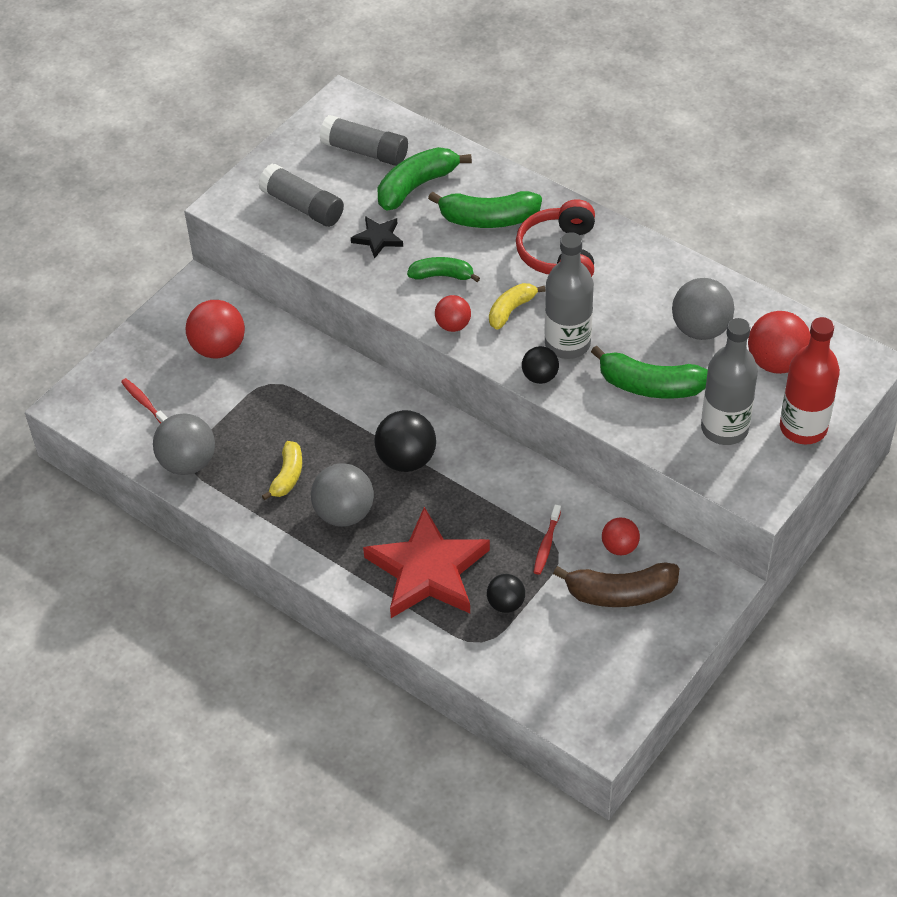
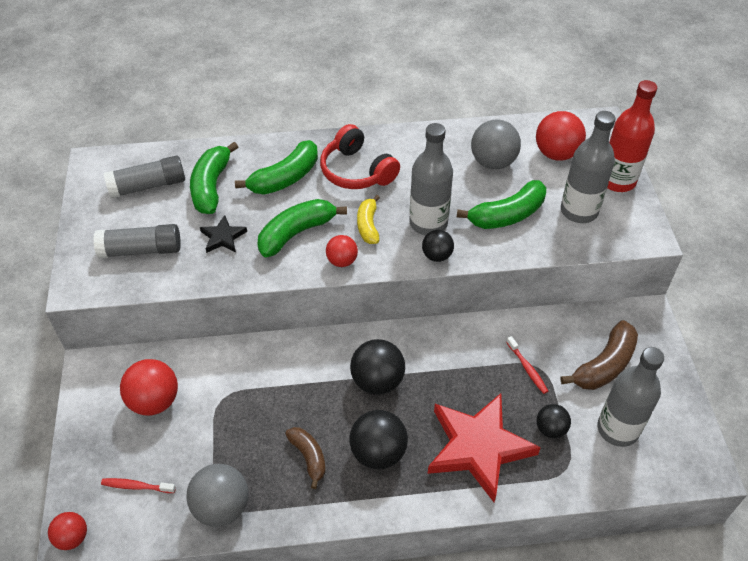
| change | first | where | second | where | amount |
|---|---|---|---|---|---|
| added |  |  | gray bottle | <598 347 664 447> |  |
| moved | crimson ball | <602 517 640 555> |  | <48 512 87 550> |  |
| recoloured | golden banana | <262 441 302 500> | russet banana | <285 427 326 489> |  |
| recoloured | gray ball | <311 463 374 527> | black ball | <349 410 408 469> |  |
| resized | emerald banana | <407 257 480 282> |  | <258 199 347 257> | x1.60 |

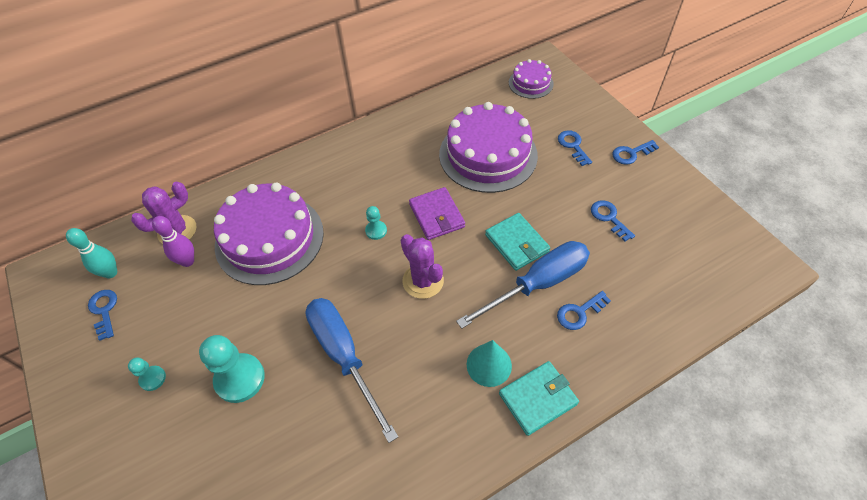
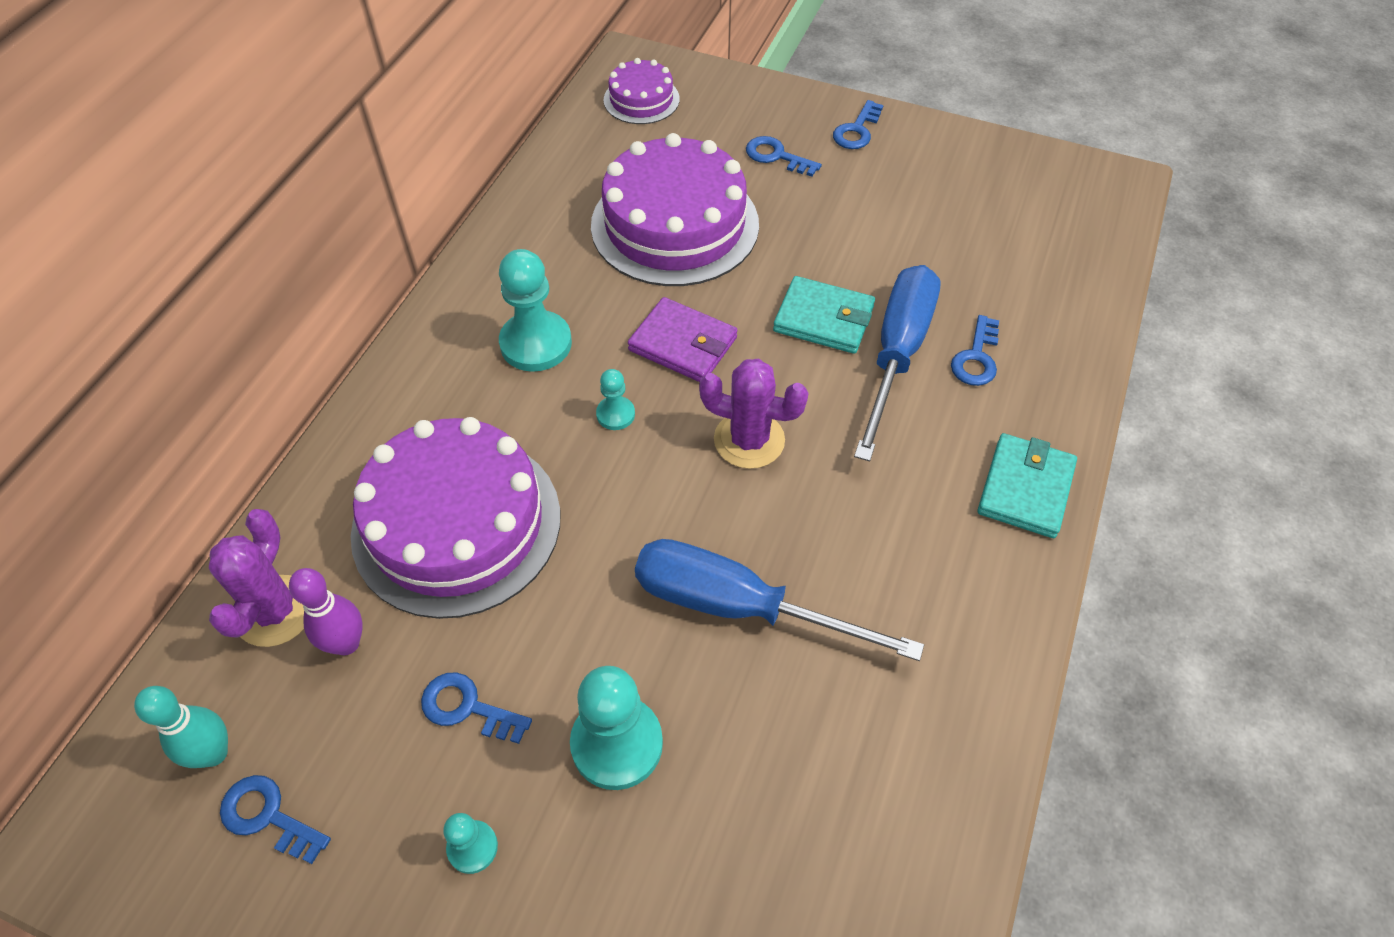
| change | first | where | second | where | amount |
|---|---|---|---|---|---|
| removed | turquoise solid cone | <466 340 512 387> |  |  |  |
| added |  |  | turquoise chess pawn | <499 249 572 372> |  |
| moved | royal blue door key | <591 200 635 242> |  | <421 672 532 744> |  |

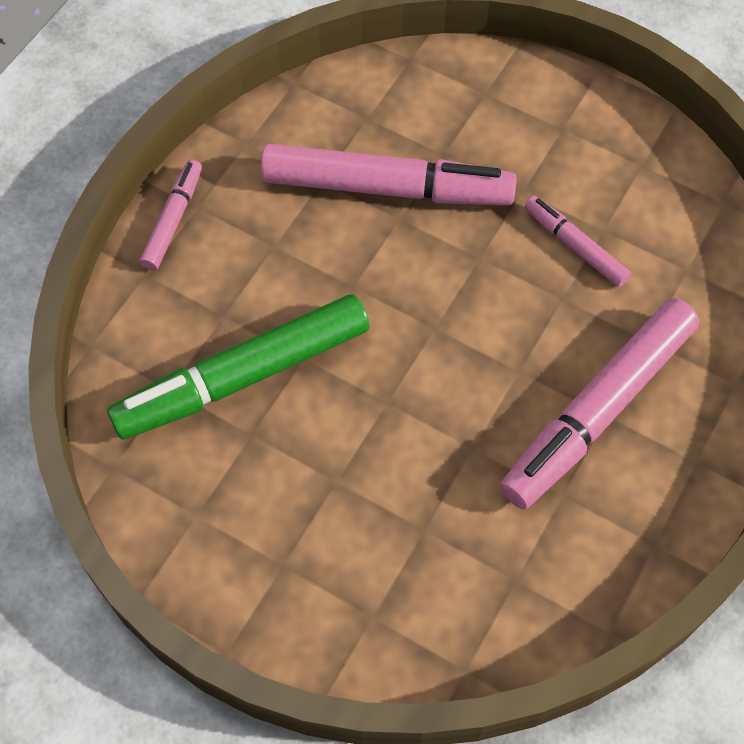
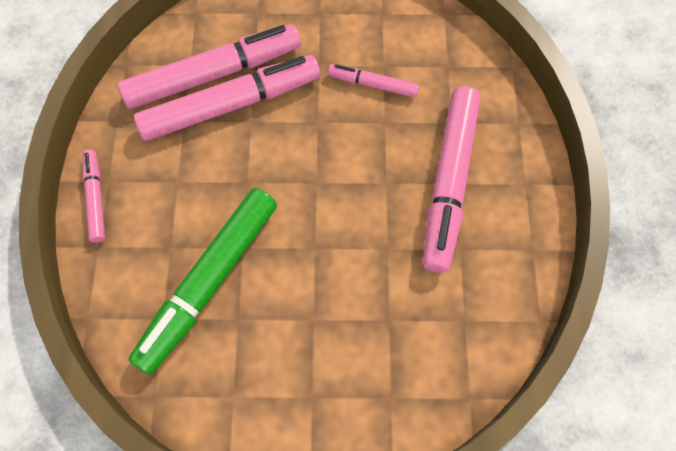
| change | first | where | second | where | amount |
|---|---|---|---|---|---|
| added |  |  | rosy marker pen | <118 25 301 109> |  |

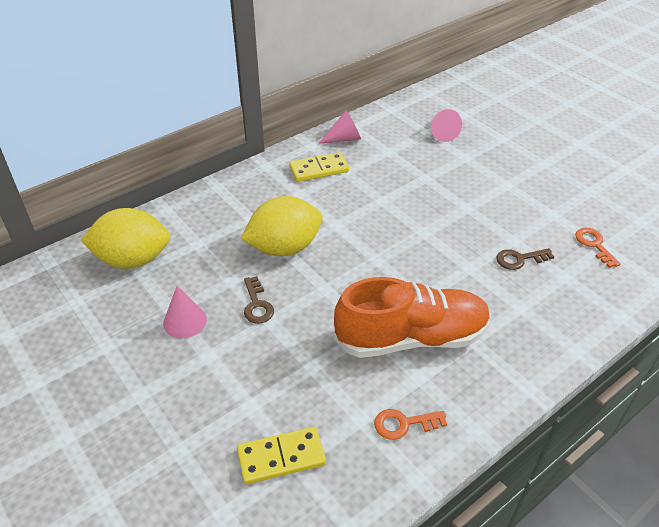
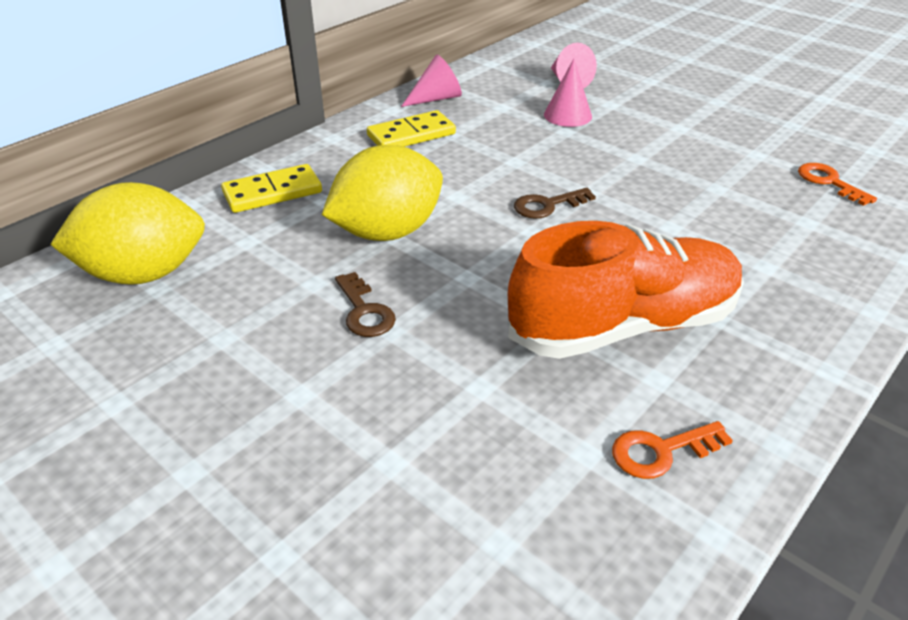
| change | first | where | second | where | amount |
|---|---|---|---|---|---|
| moved | rosy solid cone | <163 286 207 338> |  | <544 59 592 127> |  |
| moved | golden domino piece | <237 427 326 485> |  | <221 164 322 213> |  |
| moved | russet door key | <496 248 554 270> |  | <514 188 596 219> |  |

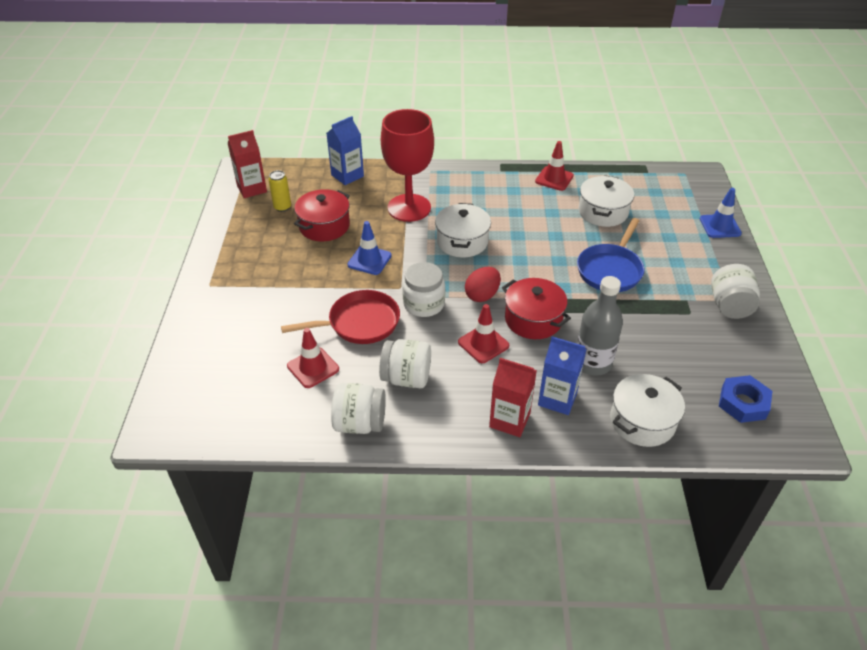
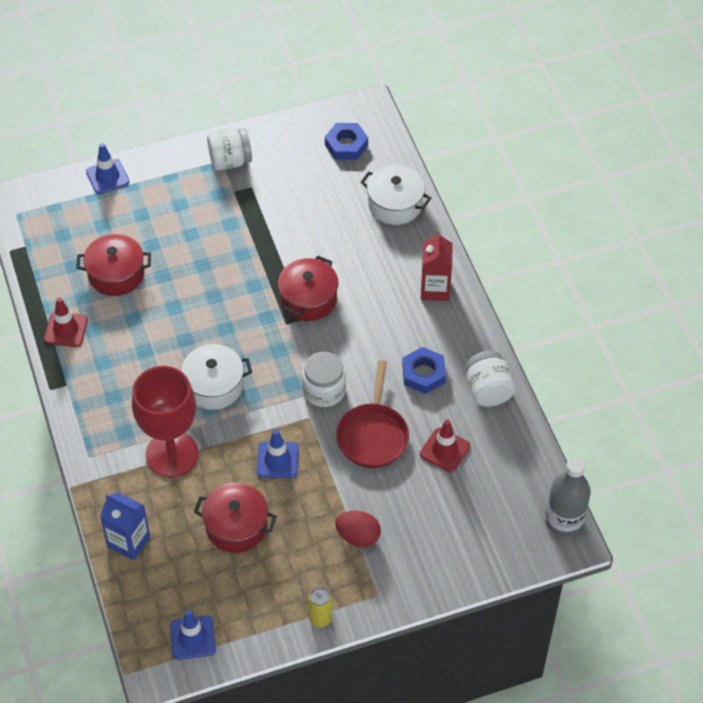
| change | first | where | second | where | amount |
|---|---|---|---|---|---|
| removed | crimson road cone | <458 304 509 363> |  |  |  |
| removed | royal blue milk carton | <538 337 586 415> |  |  |  |
| removed | royal blue frying pan | <577 218 644 292> |  |  |  |
| moved | golden can | <269 170 291 212> |  | <308 587 332 627> |  |
| moved | crimson egg shape | <465 267 501 302> |  | <335 511 381 547> |  |
| moved | gray bottle | <577 276 623 376> |  | <545 457 591 537> |  |
| replaced | crimson milk carton | <227 130 267 198> | royal blue road cone | <170 610 216 660> |  |
| replaced | pure white preserve jar | <379 339 431 388> | royal blue hex nut | <402 347 446 394> |  |
| recoloured | pure white cooking pot | <579 175 634 227> | crimson cooking pot | <76 234 151 296> |  |
| turned | crimson frying pan | <281 290 400 344> |  | <336 360 409 468> | 135 degrees counterclockwise |

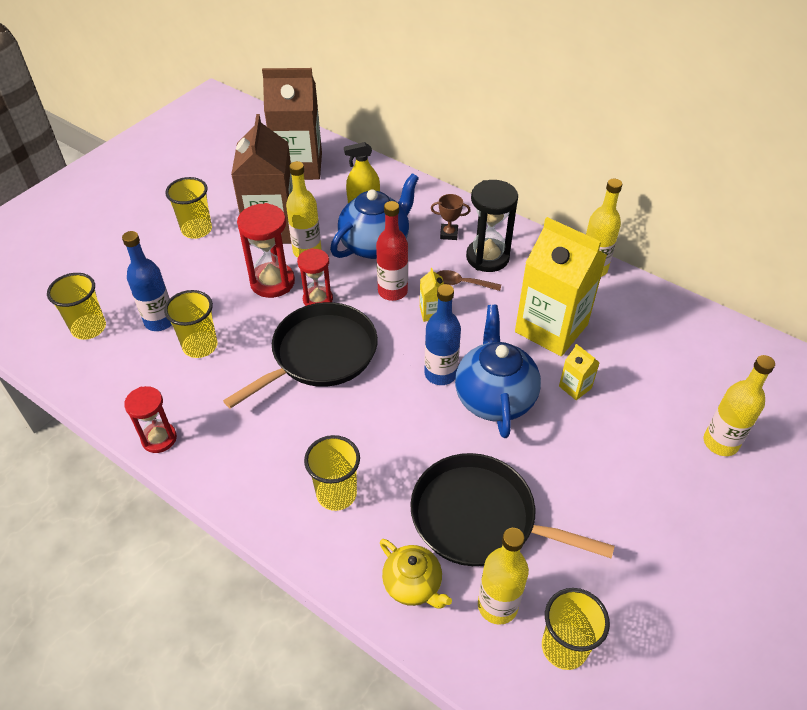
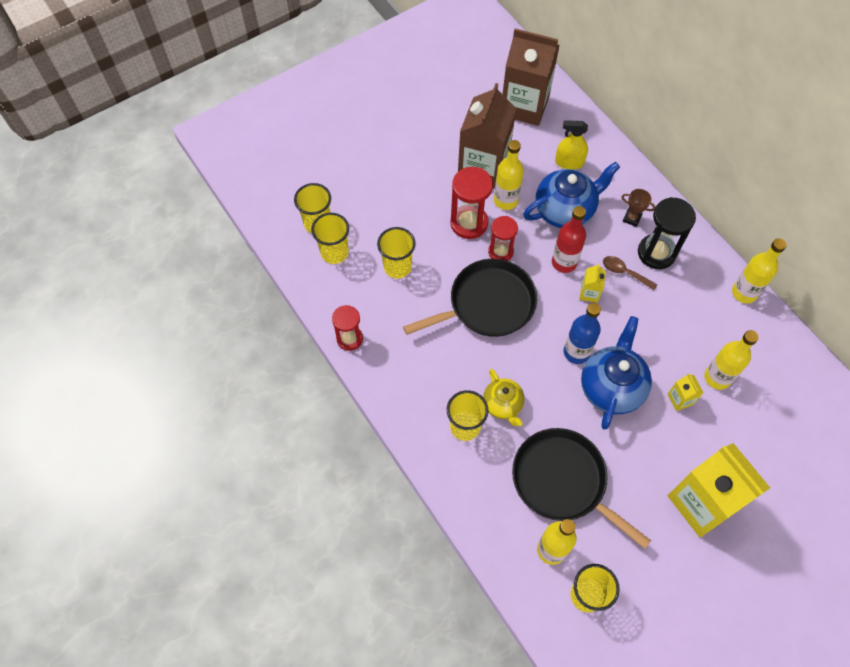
| change | first | where | second | where | amount |
|---|---|---|---|---|---|
| removed | royal blue bottle | <122 231 172 331> |  |  |  |
| moved | golden beaker | <165 177 212 239> |  | <311 213 349 264> |  |
| moved | golden china teapot | <380 539 452 609> |  | <483 369 525 426> |  |
| moved | golden milk carton | <515 217 607 356> |  | <668 443 770 537> |  |
| moved | golden bottle | <704 355 775 456> |  | <704 330 759 390> |  |

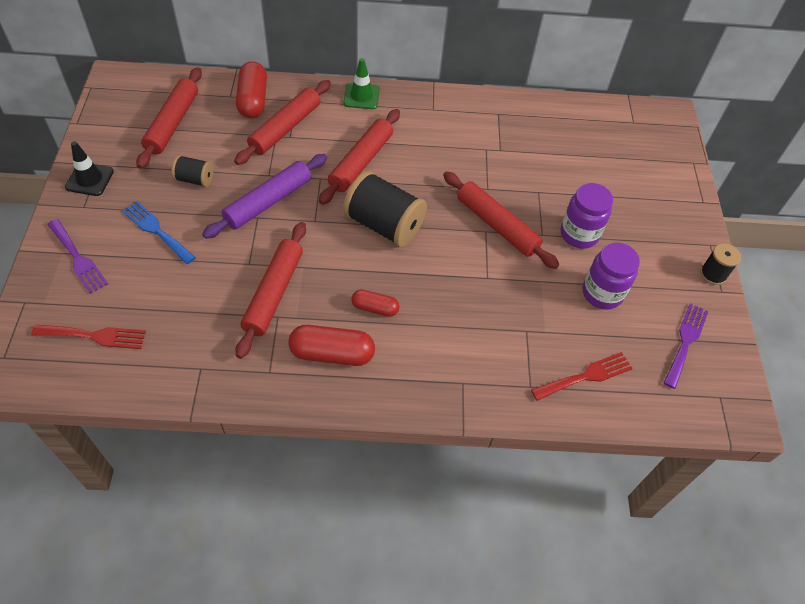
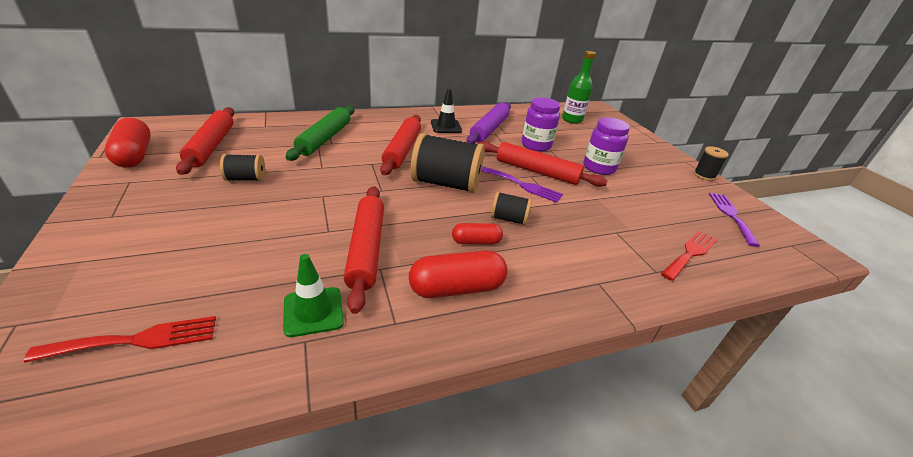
| change | first | where | second | where | amount |
|---|---|---|---|---|---|
| removed | royal blue table fork | <122 201 196 264> |  |  |  |
| added |  |  | black bobbin | <491 191 532 226> |  |
| added |  |  | emerald bottle | <562 51 596 124> |  |
| moved | violet table fork | <47 219 108 294> |  | <481 166 563 202> |  |
| moved | black road cone | <65 141 114 196> |  | <431 89 462 133> |  |
| moved | violet rolling pin | <202 154 327 239> |  | <467 102 511 144> |  |
| moved | crimson pill | <236 61 267 118> |  | <105 118 151 168> |  |
| moved | emerald road cone | <344 58 380 109> |  | <283 254 344 337> |  |
| moved | violet preserve jar | <583 243 640 310> |  | <522 97 560 152> |  |
| recoloured | crimson rolling pin | <234 80 331 165> | emerald rolling pin | <286 105 354 161> |  |

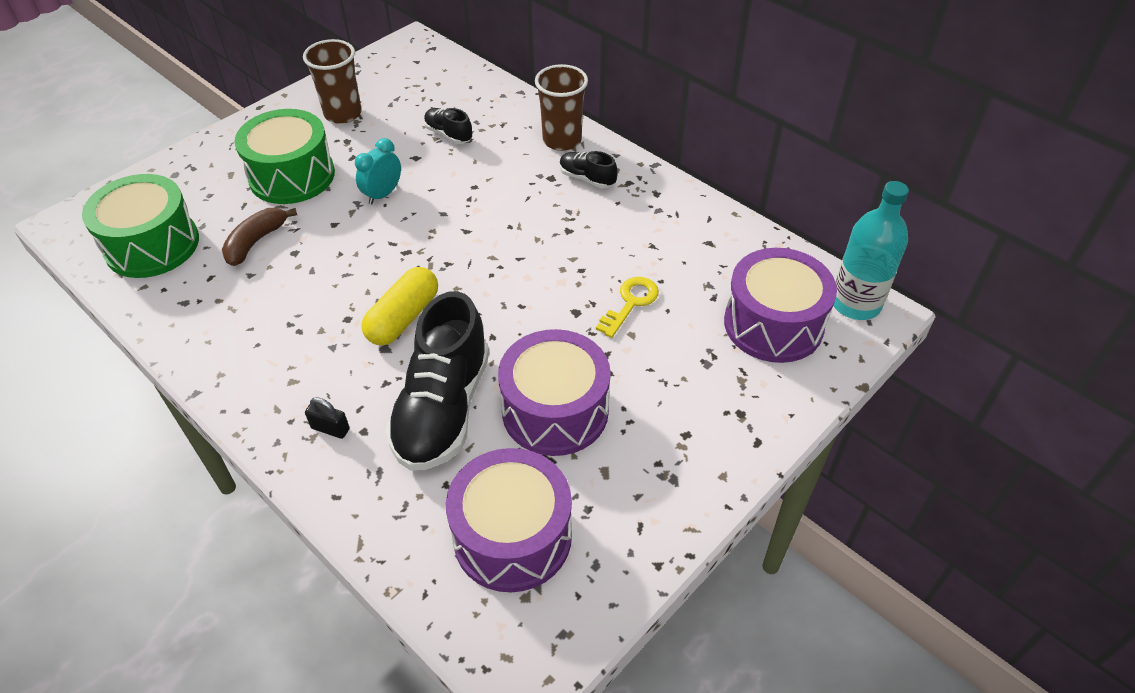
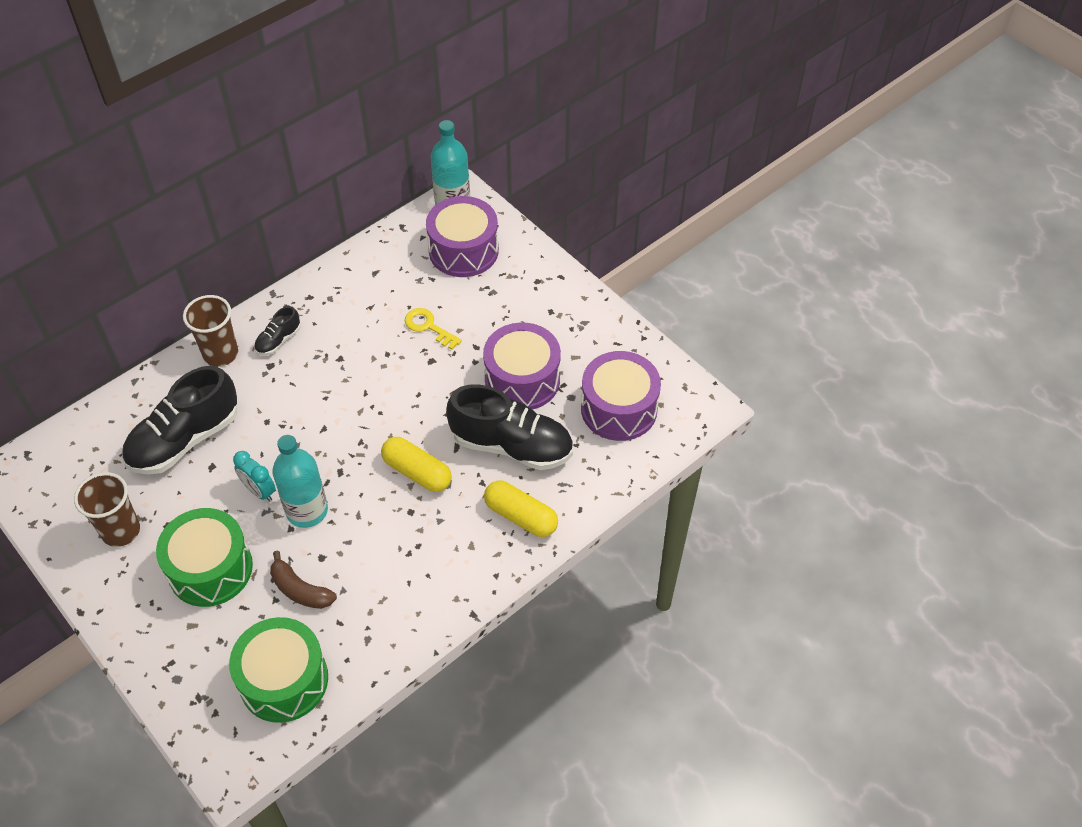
| change | first | where | second | where | amount |
|---|---|---|---|---|---|
| added |  |  | turquoise bottle | <272 435 328 528> |  |
| replaced | black lock | <305 397 349 439> | golden pill | <484 481 558 537> |  |
| resized | black shoe | <424 108 472 144> |  | <122 366 237 475> | x2.15 |

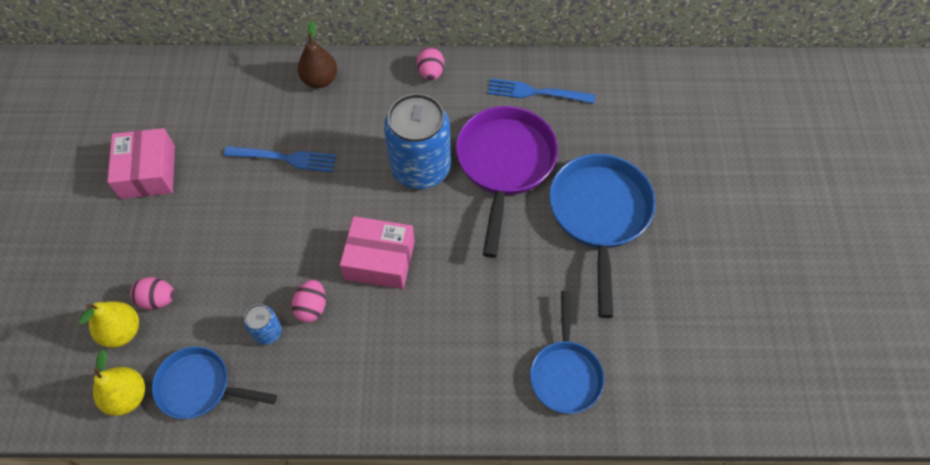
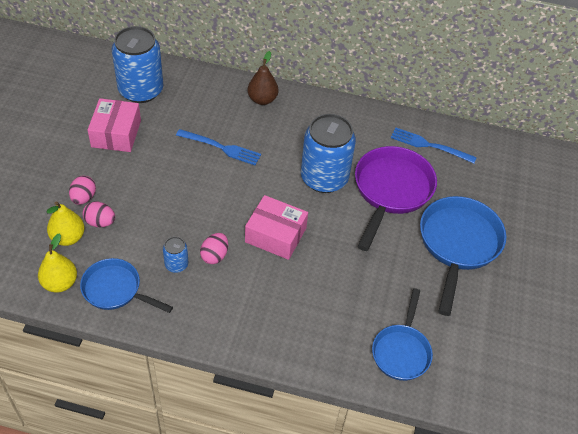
| change | first | where | second | where | amount |
|---|---|---|---|---|---|
| added |  |  | royal blue can | <111 26 163 103> |  |
| moved | rosy egg shape | <417 47 444 81> |  | <69 176 96 205> |  |

